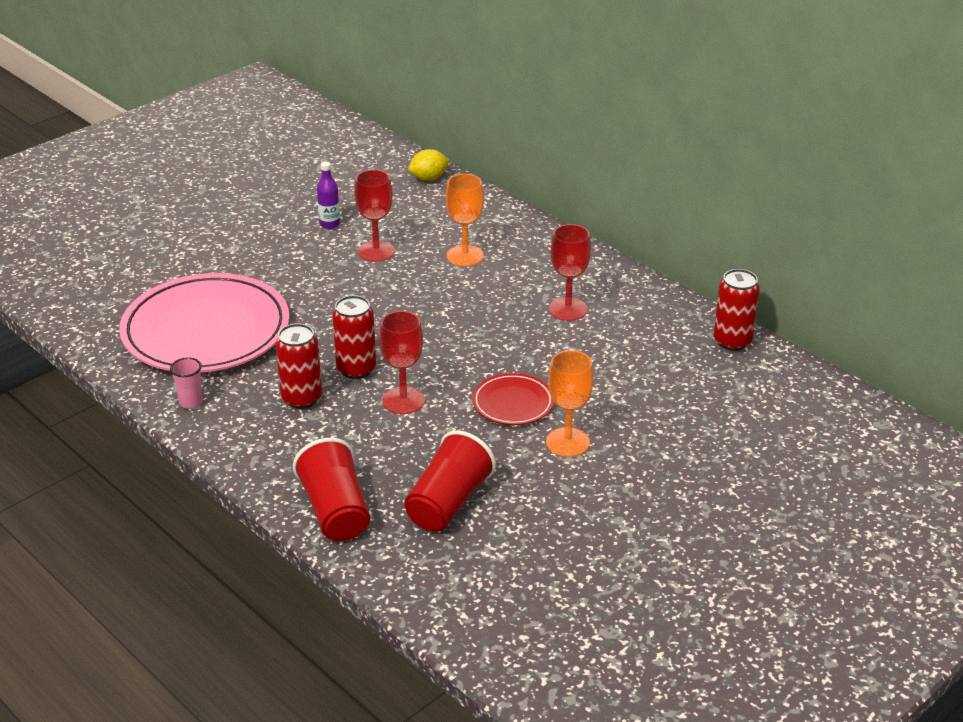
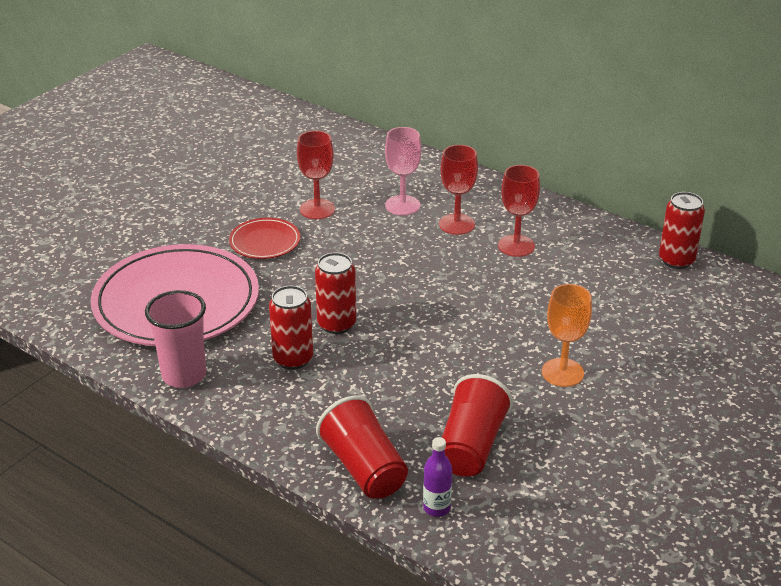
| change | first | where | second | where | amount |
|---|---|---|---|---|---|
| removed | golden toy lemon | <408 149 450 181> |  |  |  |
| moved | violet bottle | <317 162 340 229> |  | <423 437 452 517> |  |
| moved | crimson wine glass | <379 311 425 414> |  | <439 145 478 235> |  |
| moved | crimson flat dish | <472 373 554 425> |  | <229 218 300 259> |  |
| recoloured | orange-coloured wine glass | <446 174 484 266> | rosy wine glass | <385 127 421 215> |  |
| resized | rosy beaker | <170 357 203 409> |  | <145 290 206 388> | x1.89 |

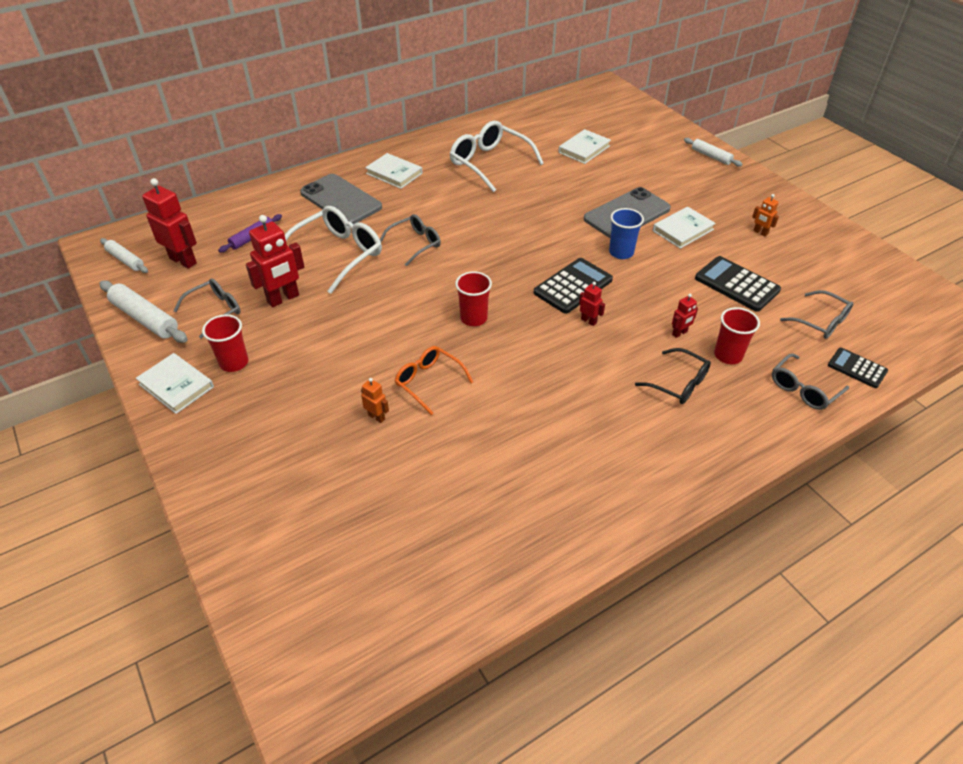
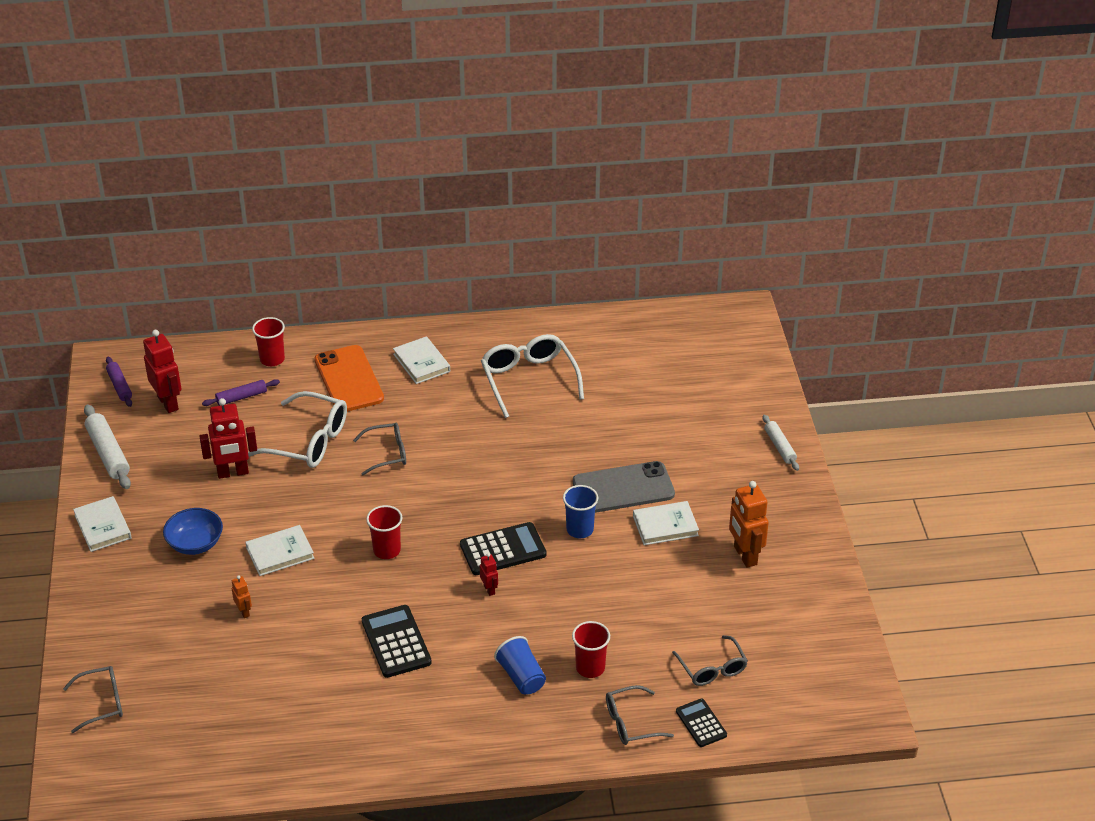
| change | first | where | second | where | amount |
|---|---|---|---|---|---|
| removed | orange-coloured eyeglasses | <395 346 473 415> |  |  |  |
| removed | crimson robot | <672 294 698 338> |  |  |  |
| added |  |  | royal blue bowl | <163 508 223 555> |  |
| moved | gray eyeglasses | <174 278 241 338> |  | <63 666 123 733> |  |
| moved | crimson beaker | <202 314 248 372> |  | <252 317 285 366> |  |
| moved | pure white hardcover | <558 129 611 164> |  | <245 525 314 576> |  |
| moved | black calculator | <695 256 781 312> |  | <362 605 432 678> |  |
| replaced | black eyeglasses | <635 348 711 404> | royal blue beaker | <494 636 546 694> |  |
| recoloured | pure white rolling pin | <100 238 148 273> | violet rolling pin | <106 357 132 407> |  |
| recoloured | gray mobile phone | <300 174 382 224> | orange-coloured mobile phone | <315 345 384 412> |  |
| turned | pure white eyeglasses | <285 206 382 294> |  | <248 391 347 468> | 45 degrees clockwise |
| resized | orange-coloured robot | <752 194 779 237> |  | <729 481 769 568> | x2.01 |

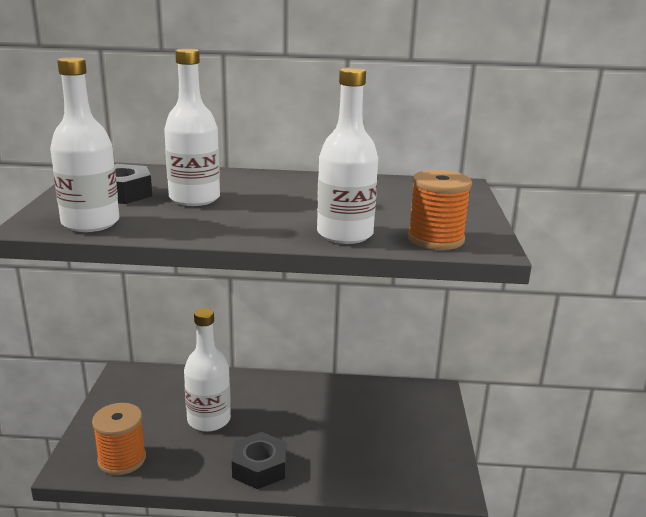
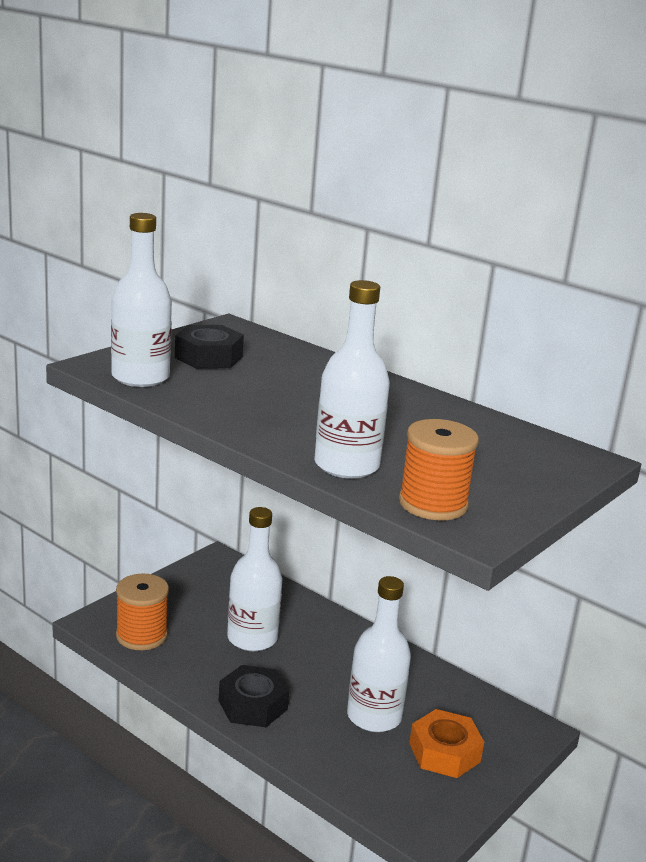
| change | first | where | second | where | amount |
|---|---|---|---|---|---|
| added |  |  | orange-coloured hex nut | <409 709 484 778> |  |
| moved | pure white bottle | <164 48 220 206> |  | <347 576 411 732> |  |

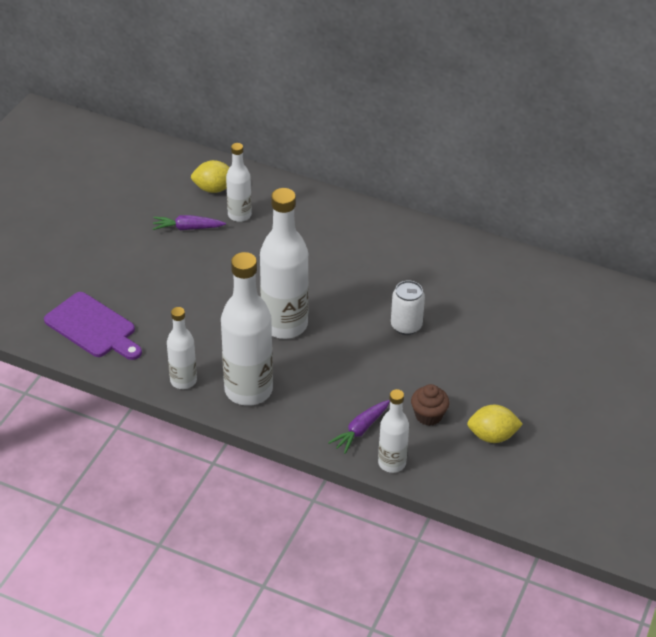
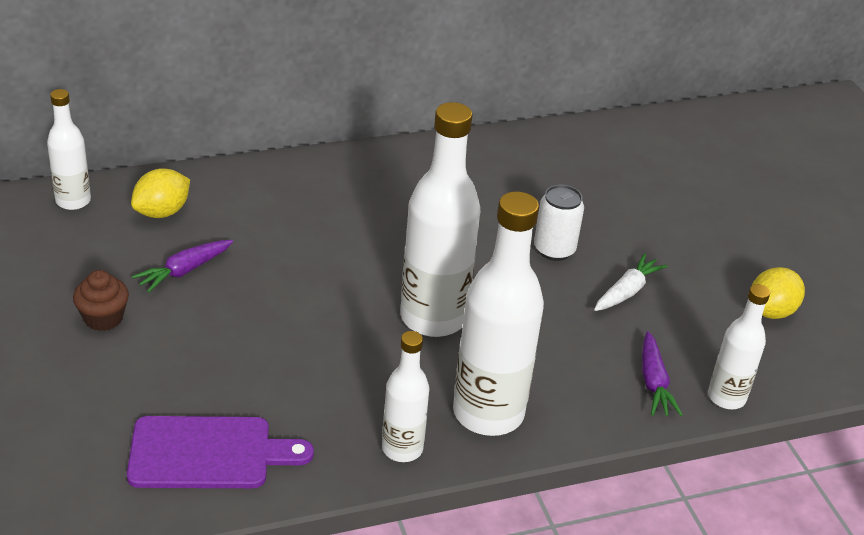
| change | first | where | second | where | amount |
|---|---|---|---|---|---|
| added |  |  | pure white root vegetable | <594 253 668 311> |  |
| moved | pure white bottle | <226 143 252 222> |  | <47 89 91 210> |  |
| moved | russet muffin | <411 384 449 426> |  | <73 270 129 331> |  |

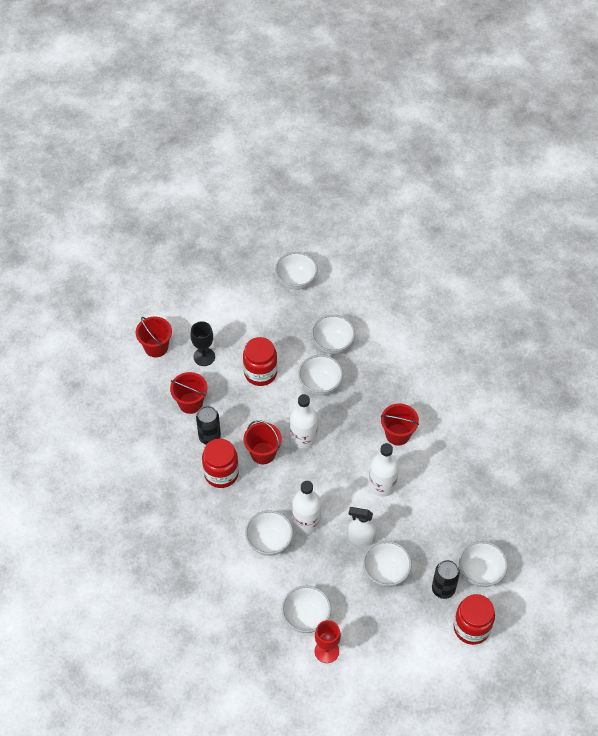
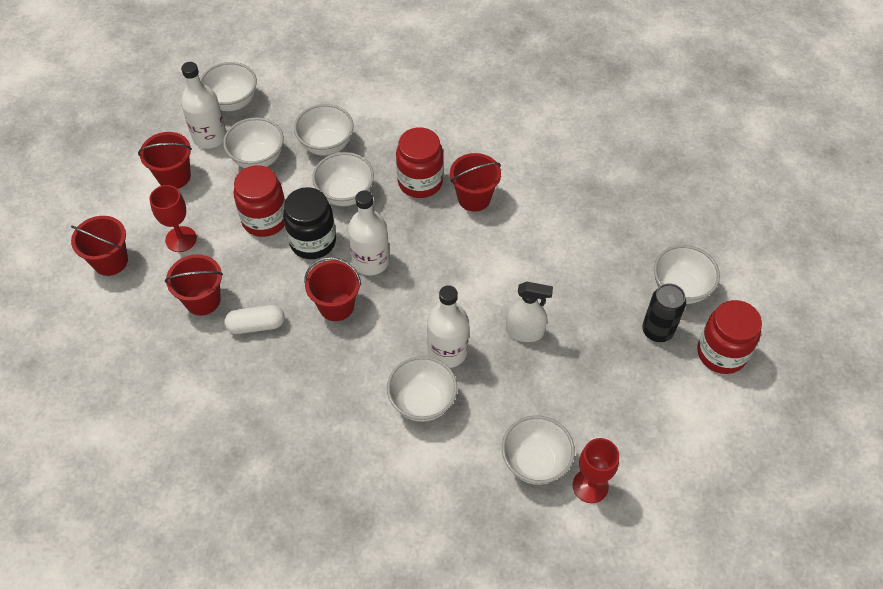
| change | first | where | second | where | amount |
|---|---|---|---|---|---|
| added |  |  | crimson pail | <138 132 192 189> |  |
| added |  |  | black preserve jar | <283 187 336 259> |  |
| moved | crimson preserve jar | <202 438 239 488> |  | <396 127 443 198> |  |
| moved | pure white bowl | <363 541 412 587> |  | <223 117 284 168> |  |
| moved | pure white bottle | <369 443 399 497> |  | <181 62 226 149> |  |
| replaced | black can | <196 406 221 445> | pure white pill | <224 305 284 334> |  |
| recoloured | black wine glass | <191 321 215 366> | crimson wine glass | <150 185 197 252> |  |
| turned | pure white spray cleaner | <348 507 377 546> |  | <506 282 553 342> | 150 degrees counterclockwise |

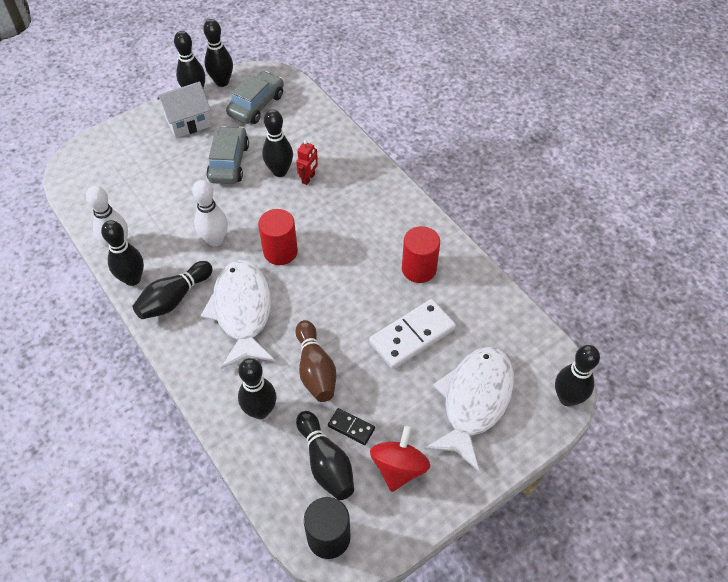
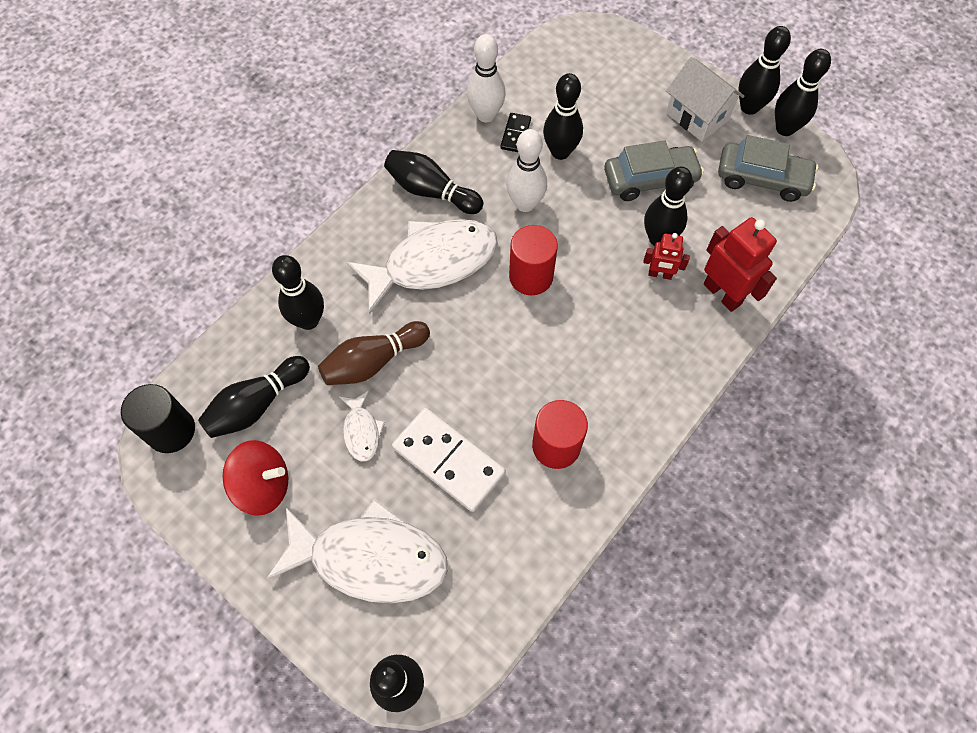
| change | first | where | second | where | amount |
|---|---|---|---|---|---|
| added |  |  | pure white fish figure | <340 391 385 462> |  |
| added |  |  | crimson robot | <704 217 777 312> |  |
| moved | black bowling pin | <101 220 144 286> |  | <543 73 583 160> |  |
| moved | black domino piece | <328 408 375 445> |  | <500 113 531 152> |  |

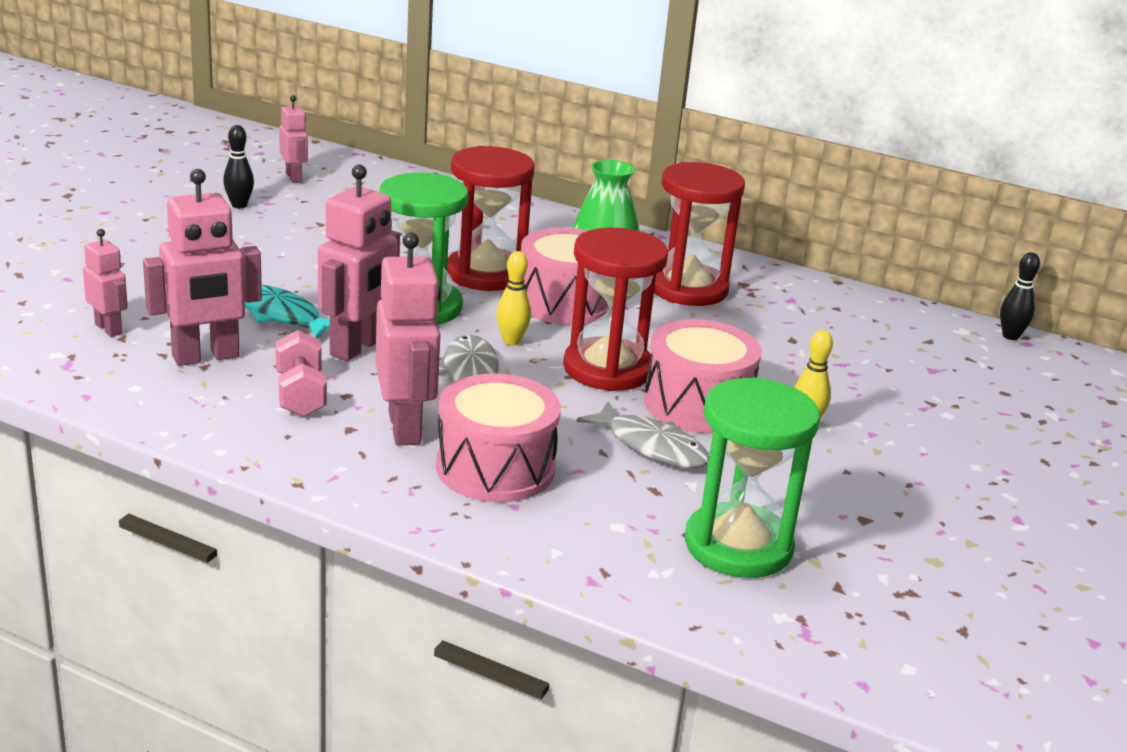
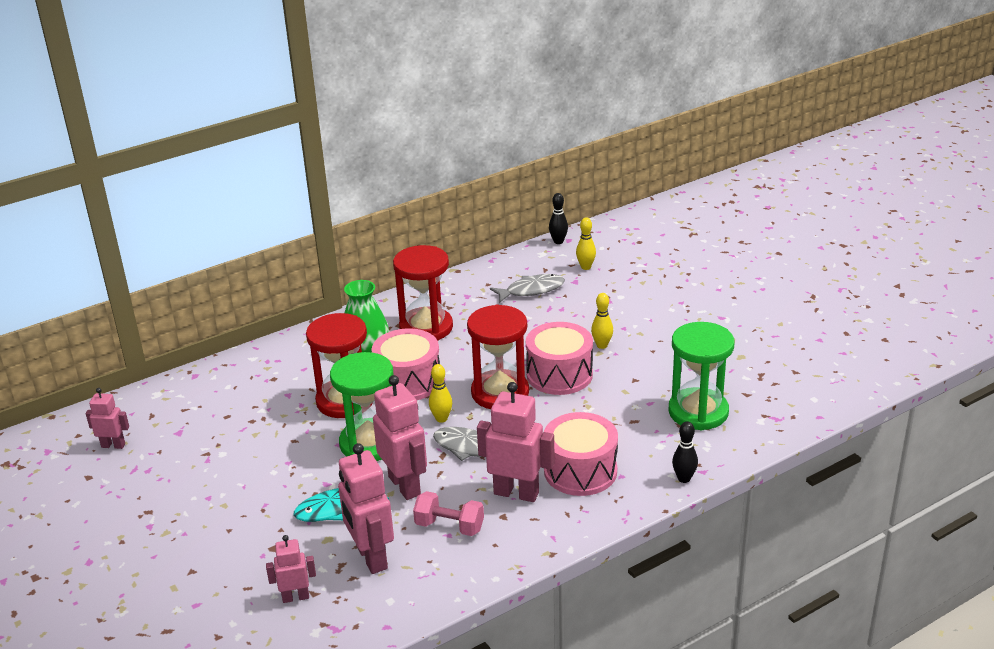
| change | first | where | second | where | amount |
|---|---|---|---|---|---|
| added |  |  | golden bowling pin | <576 217 596 270> |  |
| moved | black bowling pin | <223 125 254 208> |  | <672 421 698 483> |  |
| moved | gray fish figure | <576 401 709 468> |  | <490 274 565 303> |  |
| turned | rosy robot | <143 169 262 366> |  | <338 443 394 574> | 150 degrees clockwise |

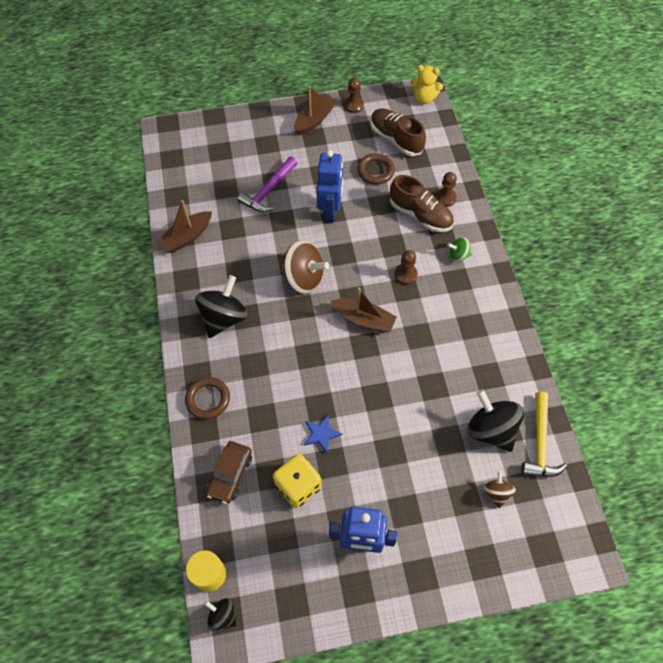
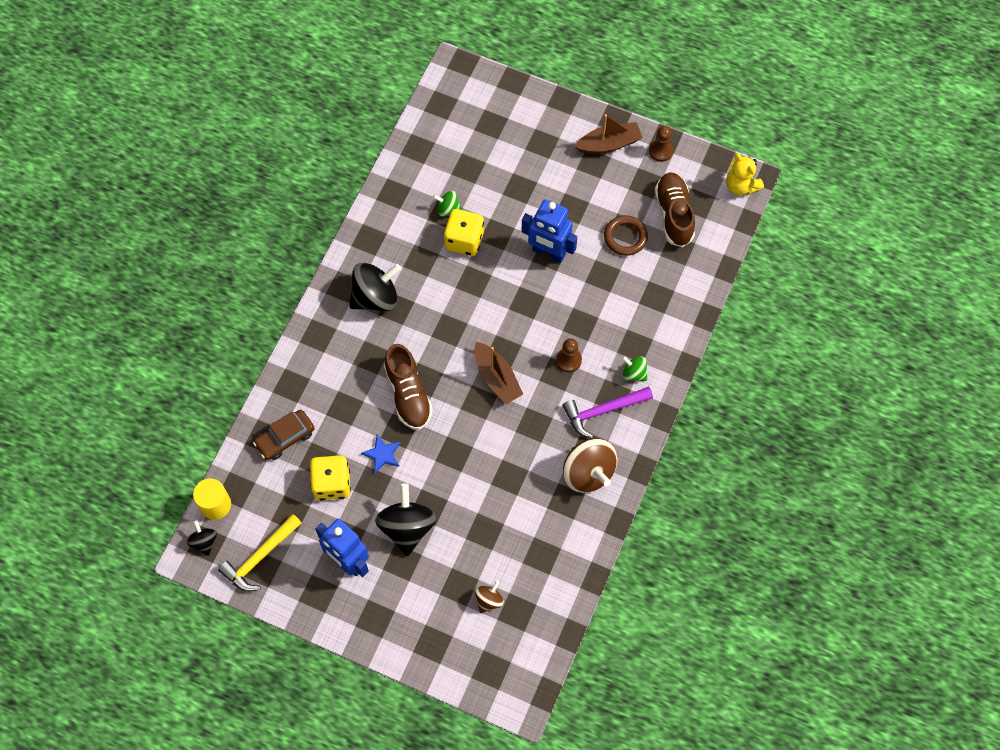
| change | first | where | second | where | amount |
|---|---|---|---|---|---|
| removed | russet sailboat | <156 200 212 253> |  |  |  |
| removed | russet hoop | <185 377 230 419> |  |  |  |
| removed | russet chess pawn | <435 172 457 207> |  |  |  |
| added |  |  | emerald spinning top | <433 191 462 217> |  |
| added |  |  | golden dice | <444 209 484 256> |  |
| moved | violet claw hammer | <238 157 297 212> |  | <563 386 653 438> |  |
| moved | russet spinning top | <280 240 329 294> |  | <563 438 617 493> |  |
| moved | russet shoe | <390 175 454 232> |  | <384 344 433 430> |  |
| moved | black spinning top | <468 389 524 452> |  | <375 483 437 556> |  |
| moved | golden claw hammer | <521 392 567 477> |  | <218 514 301 592> |  |
| turned | royal blue robot | <316 150 343 223> |  | <522 199 578 263> | 75 degrees clockwise |

